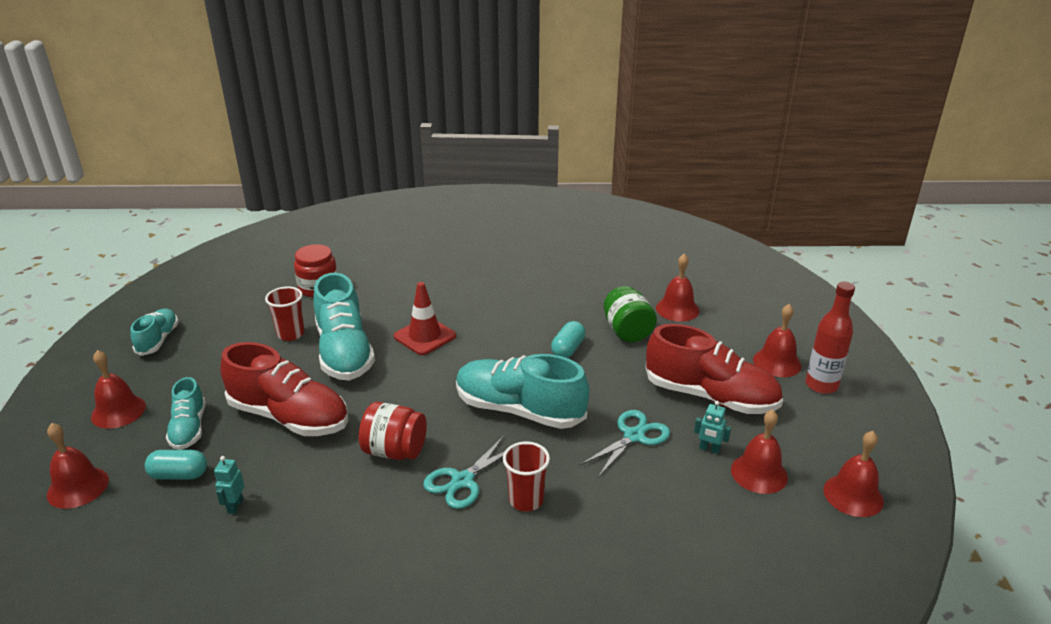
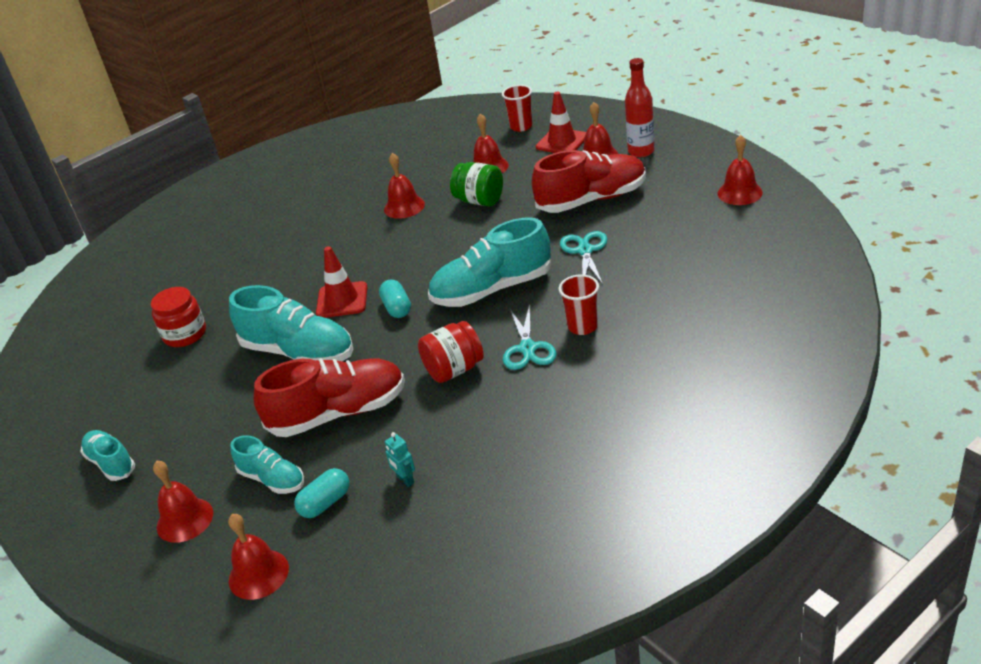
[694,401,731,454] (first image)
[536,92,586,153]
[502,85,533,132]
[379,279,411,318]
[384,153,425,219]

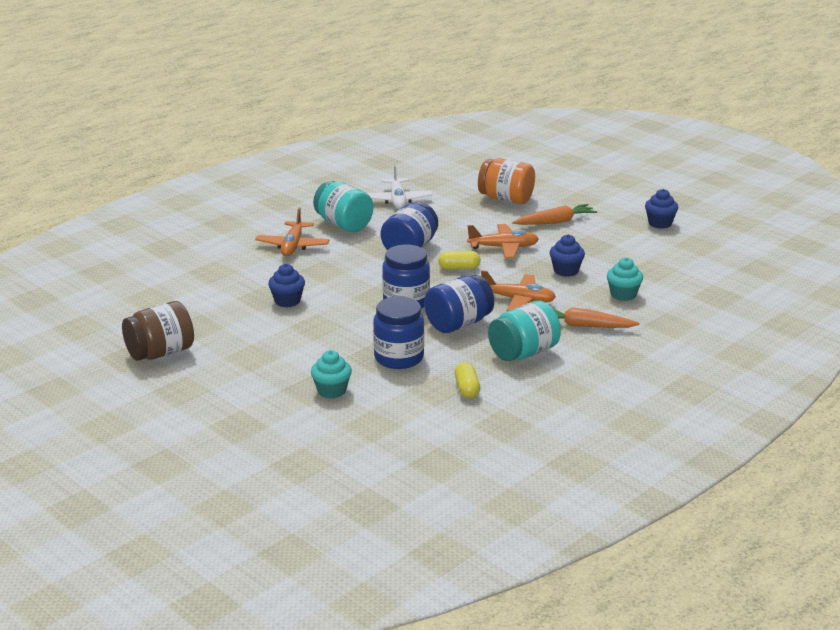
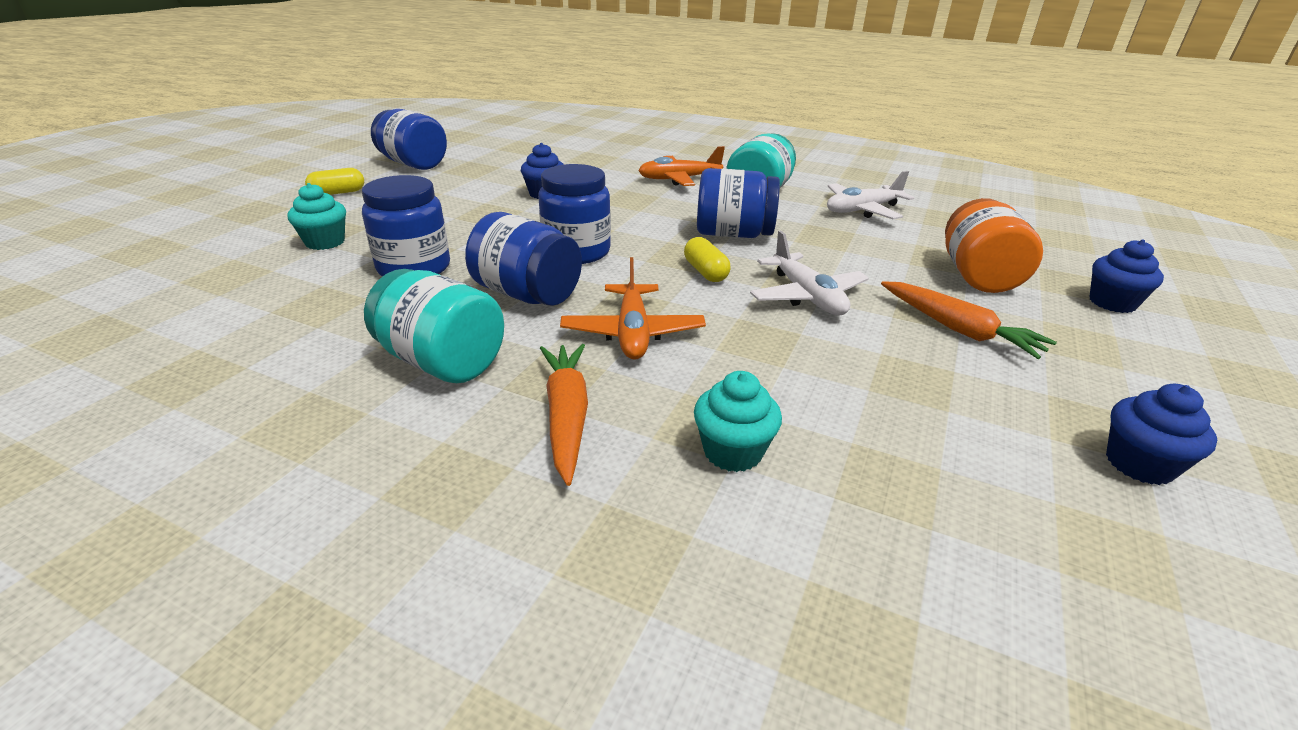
[305,168,364,195]
[1090,239,1164,313]
[371,109,447,170]
[750,231,869,315]

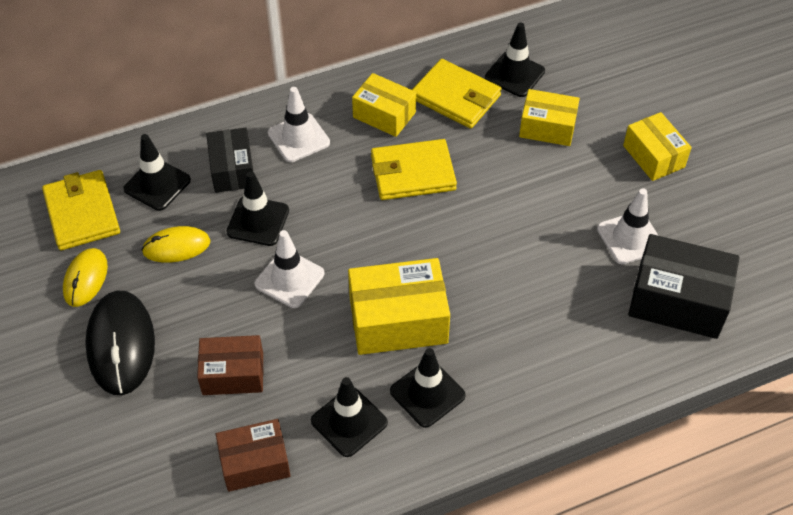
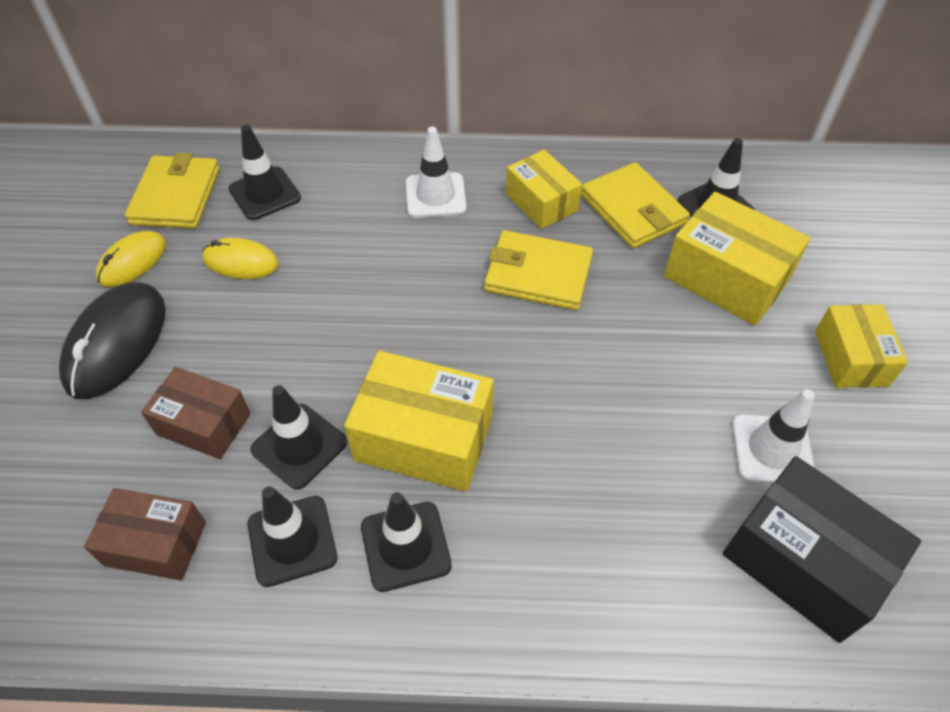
[206,128,253,193] (first image)
[255,230,324,308] (first image)
[250,385,347,489]
[664,192,810,326]

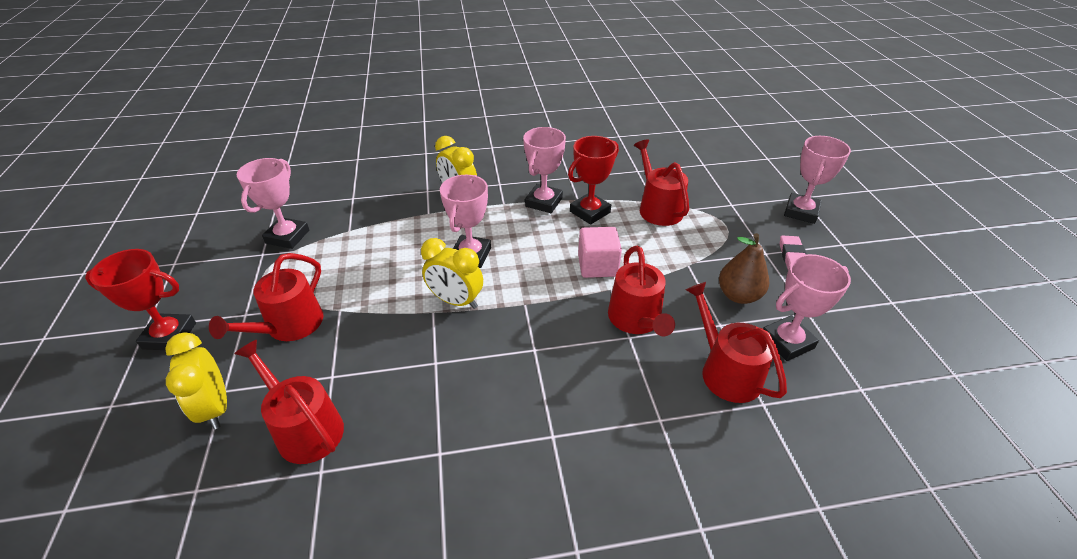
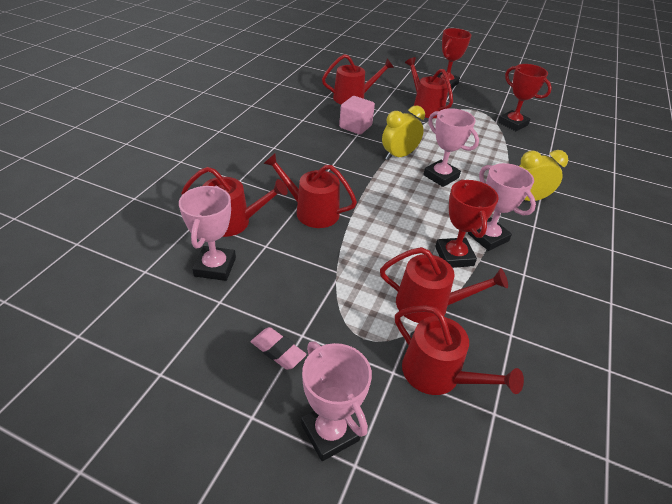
[165,332,227,429] (first image)
[719,233,769,304] (first image)
[395,306,524,395]
[339,96,375,135]
[498,64,552,131]

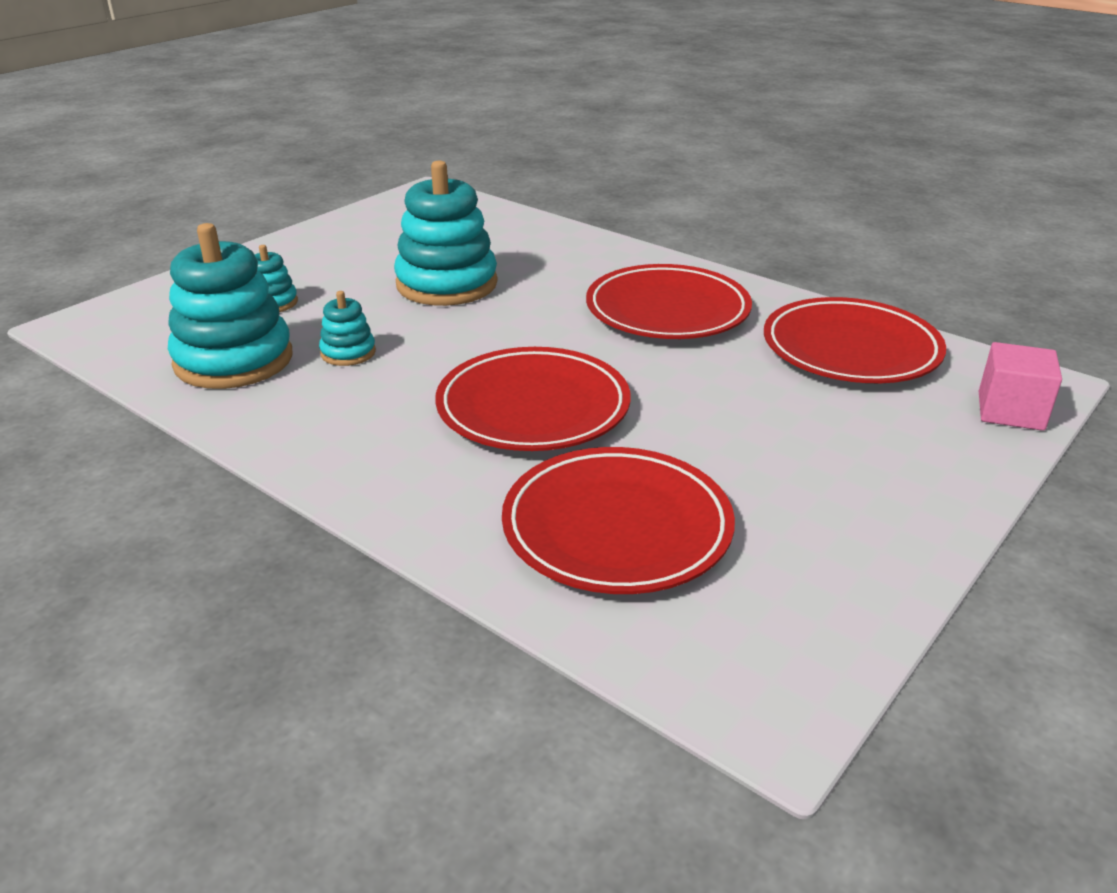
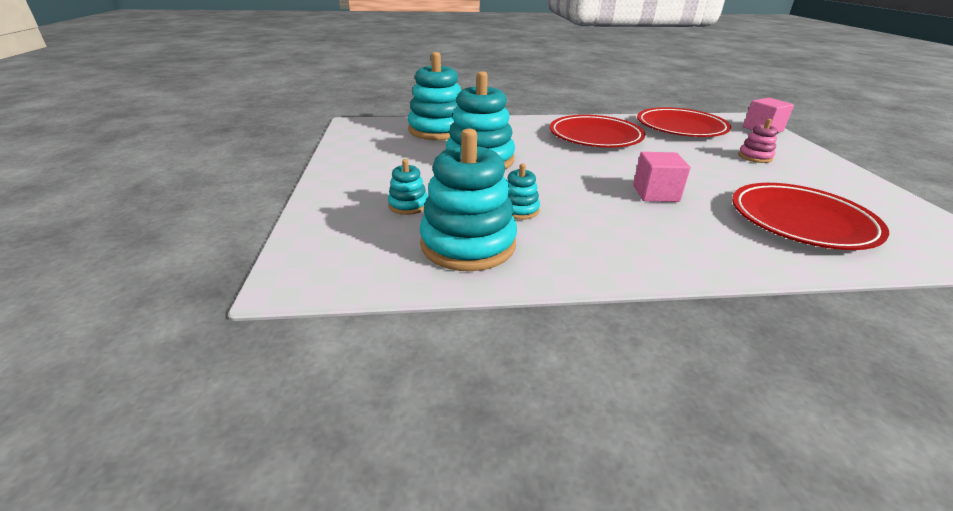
[408,52,461,140]
[738,119,778,163]
[633,152,690,202]

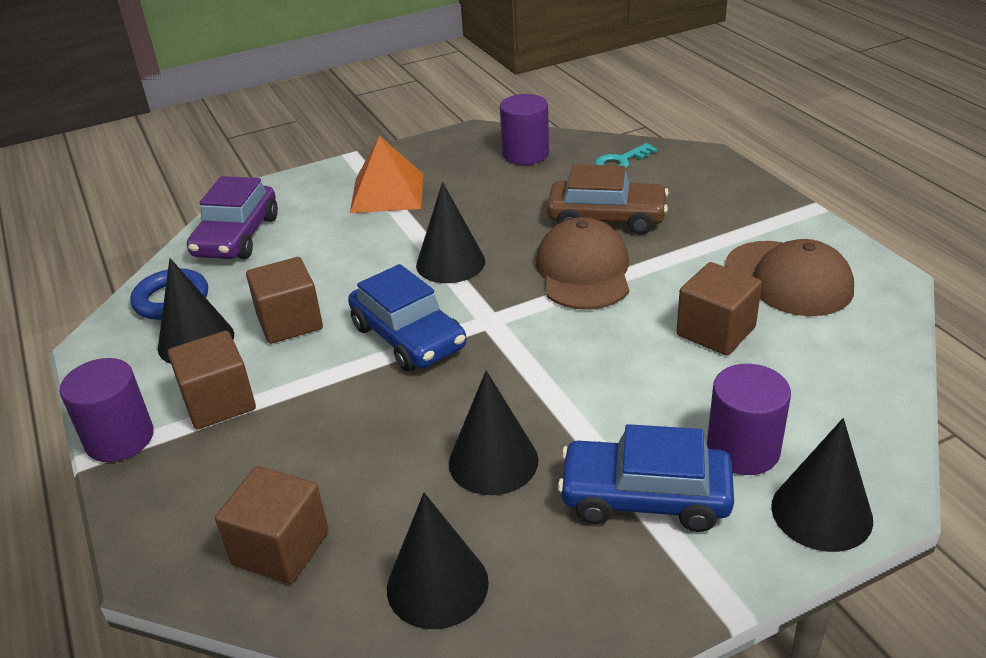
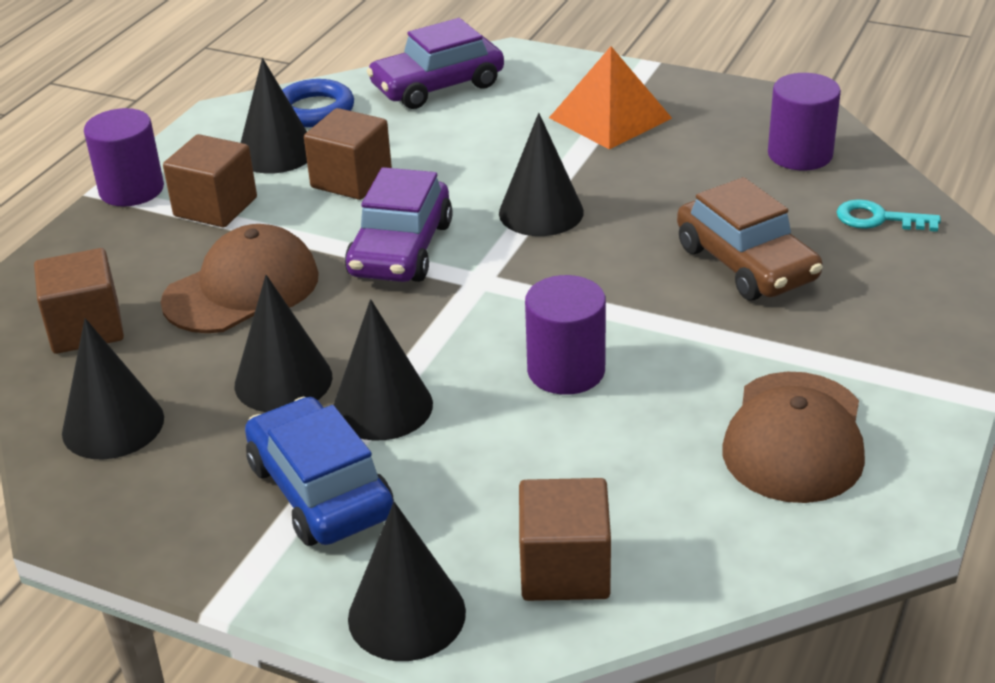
[334,299,433,441]
[160,224,319,333]
[519,478,611,601]
[525,275,606,395]
[345,167,453,282]

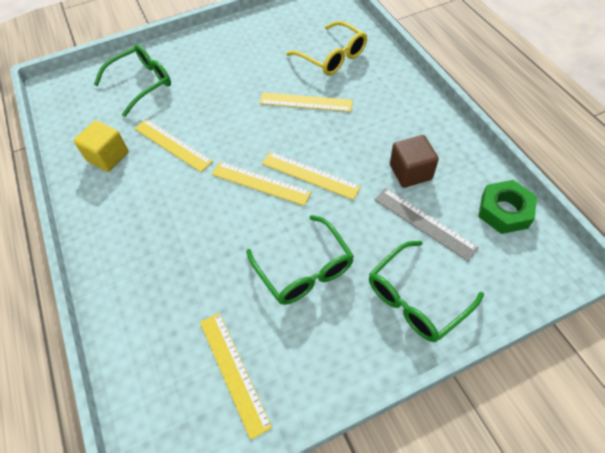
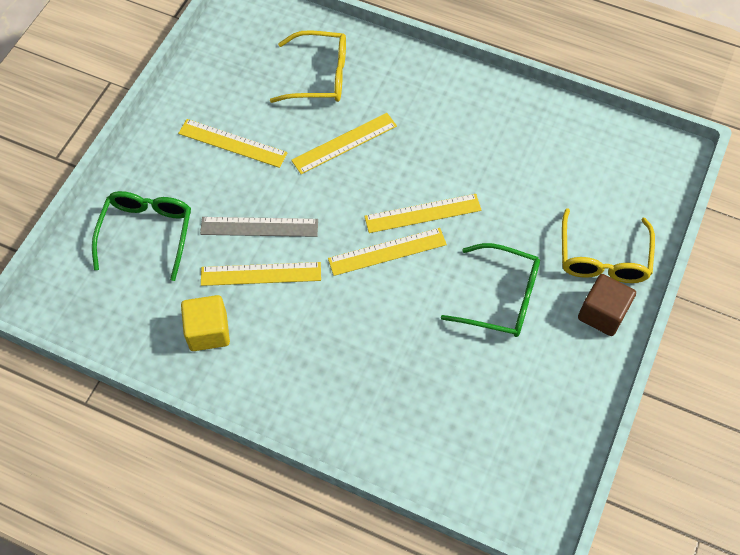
[478,180,537,234] (first image)
[178,119,288,168]
[200,217,318,237]
[578,274,636,336]
[562,208,655,283]

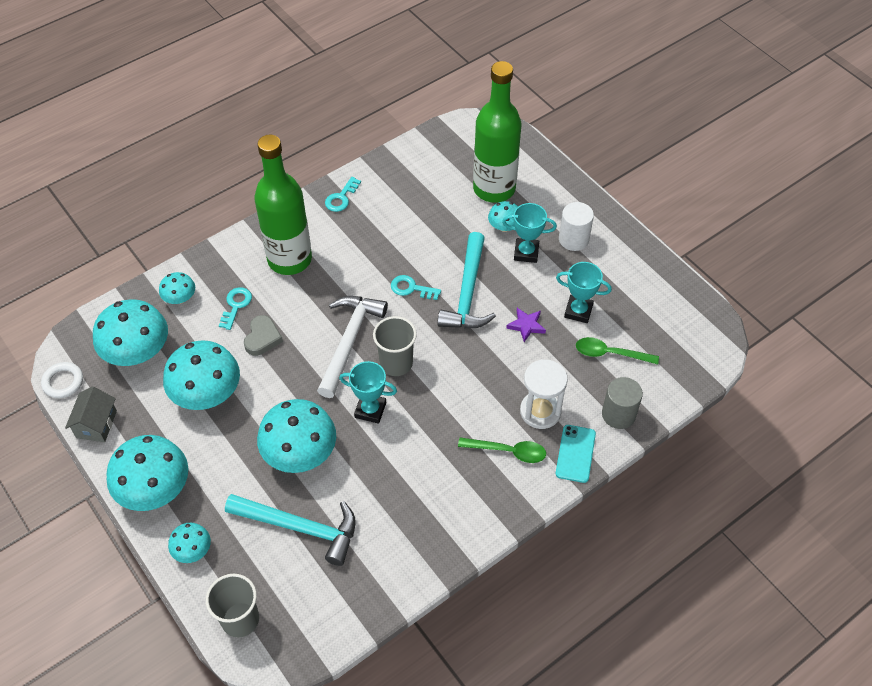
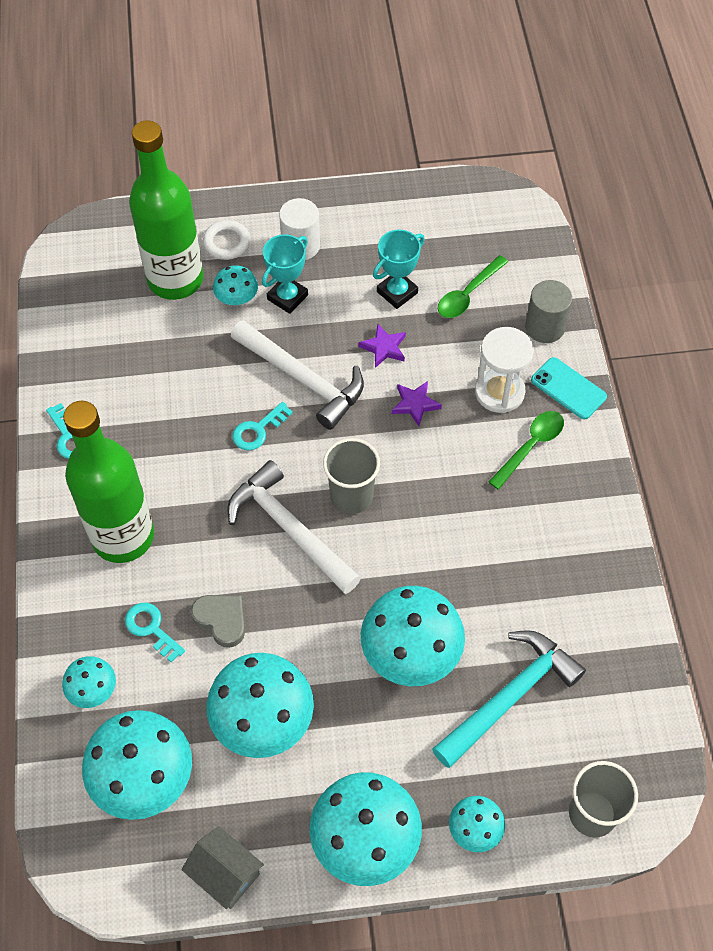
[339,361,397,424] (first image)
[392,381,442,426]
[203,220,250,260]
[231,320,364,430]

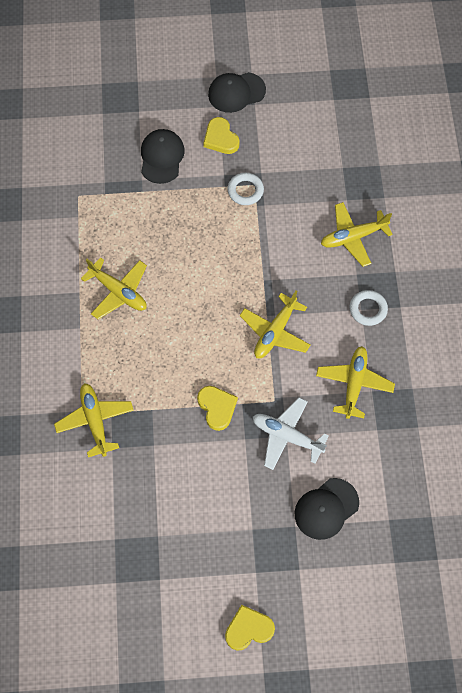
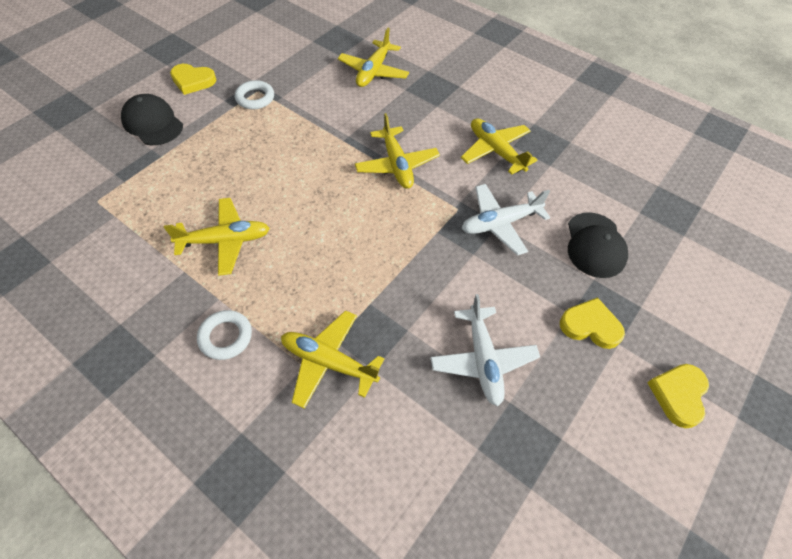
[208,72,266,113] (first image)
[430,294,540,406]
[560,297,625,349]
[197,310,252,360]

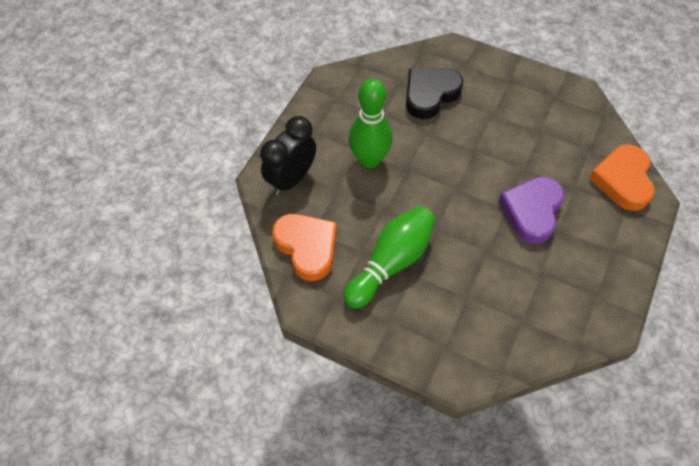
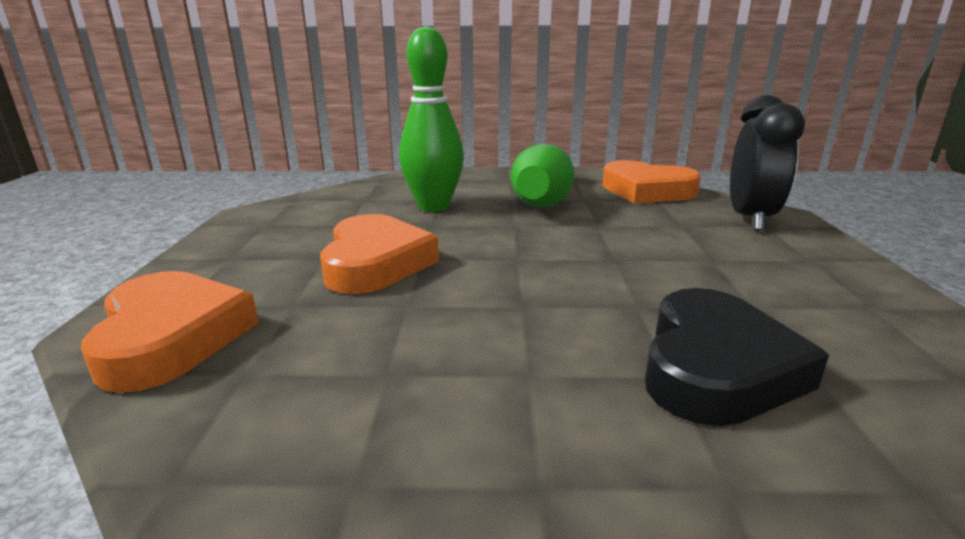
[399,26,464,212]
[320,214,439,294]

